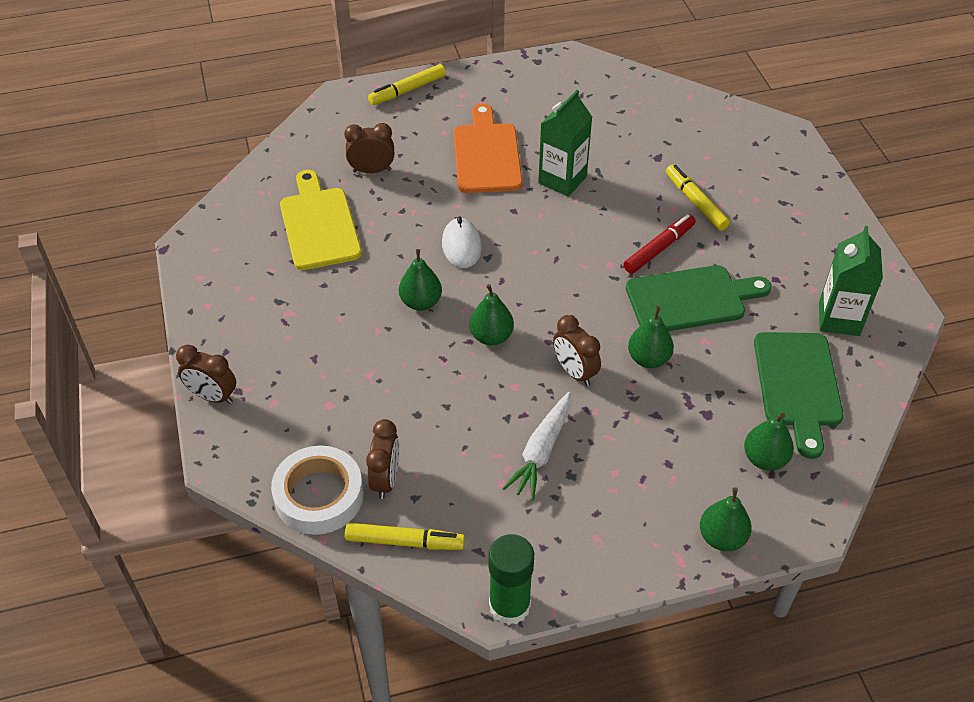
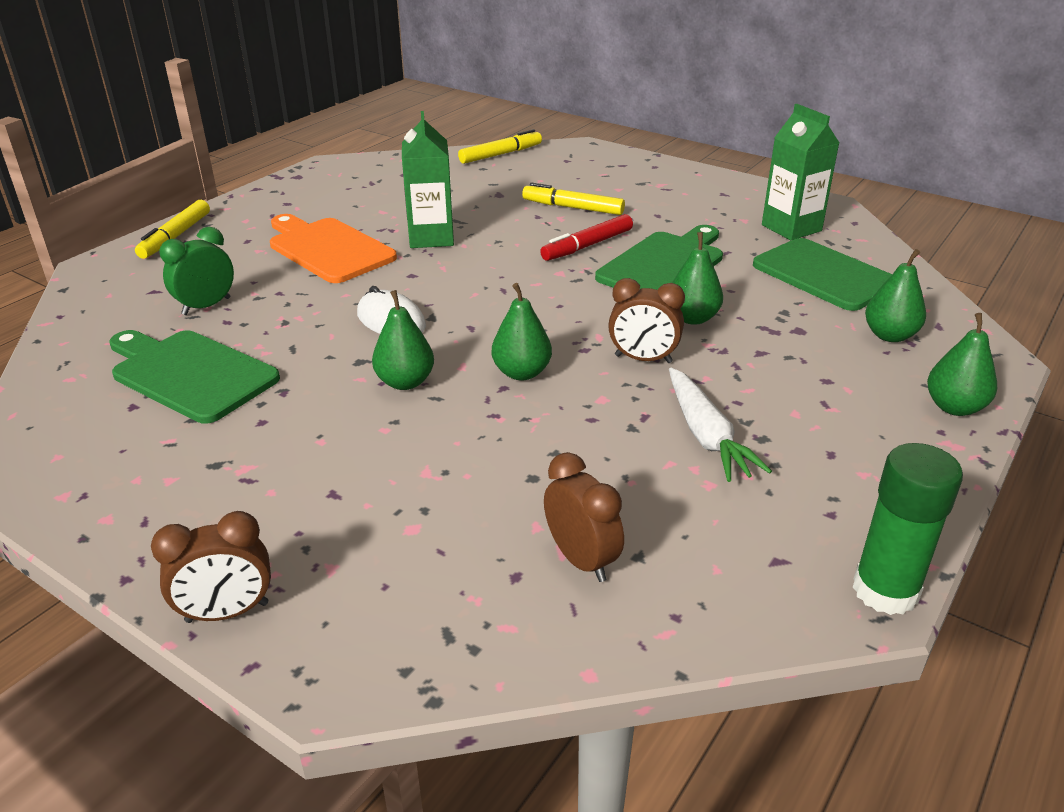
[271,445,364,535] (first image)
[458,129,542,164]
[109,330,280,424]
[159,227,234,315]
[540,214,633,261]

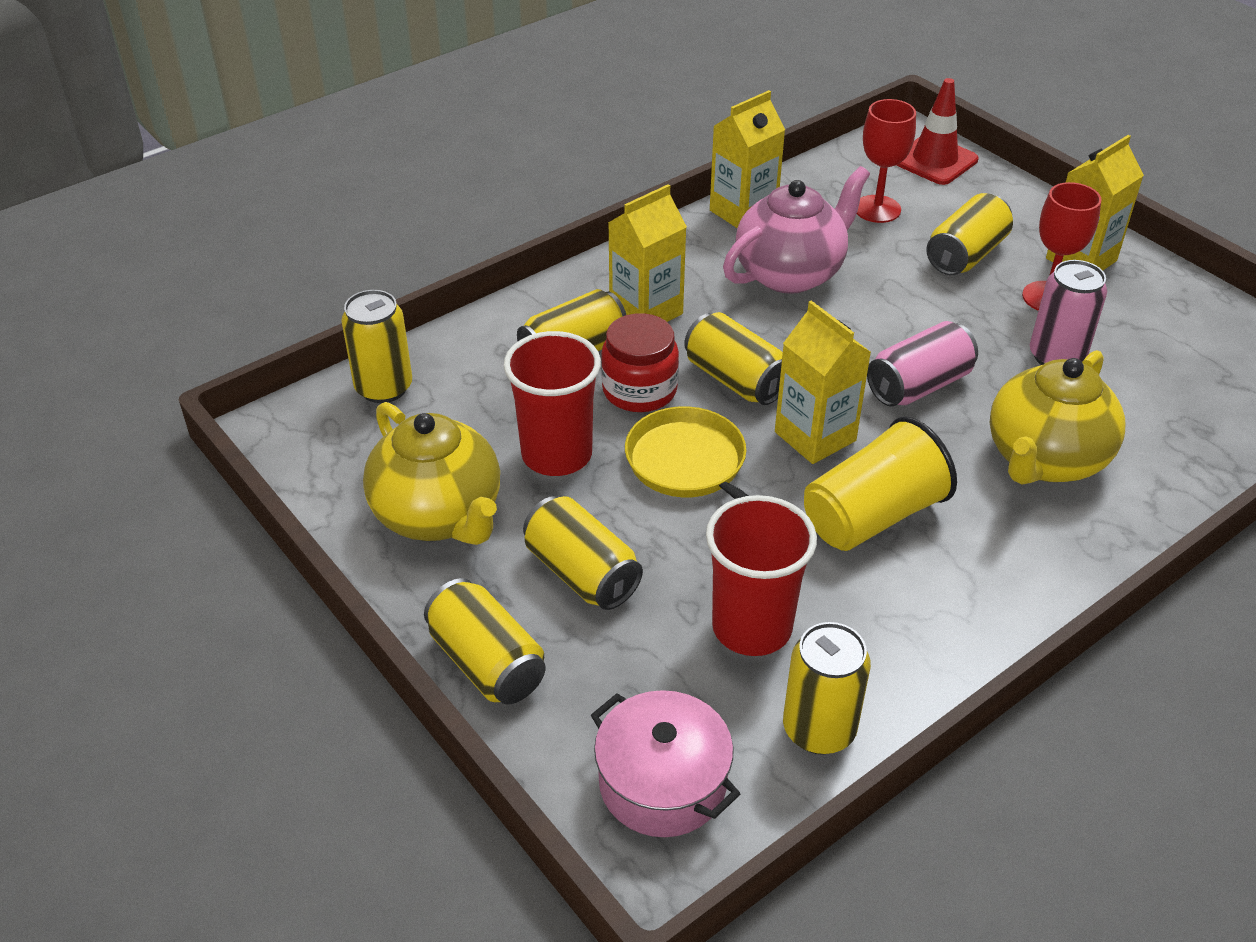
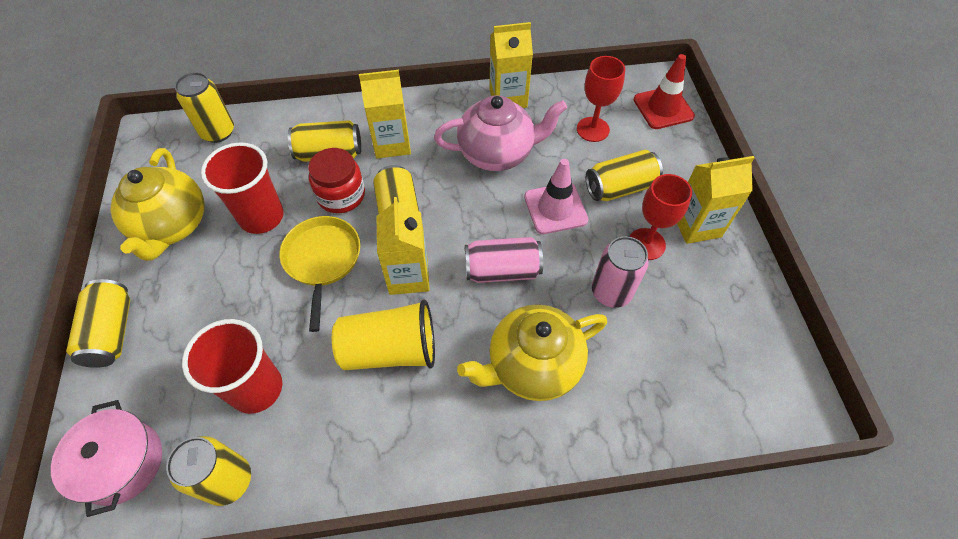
[523,496,643,610] (first image)
[524,159,589,234]

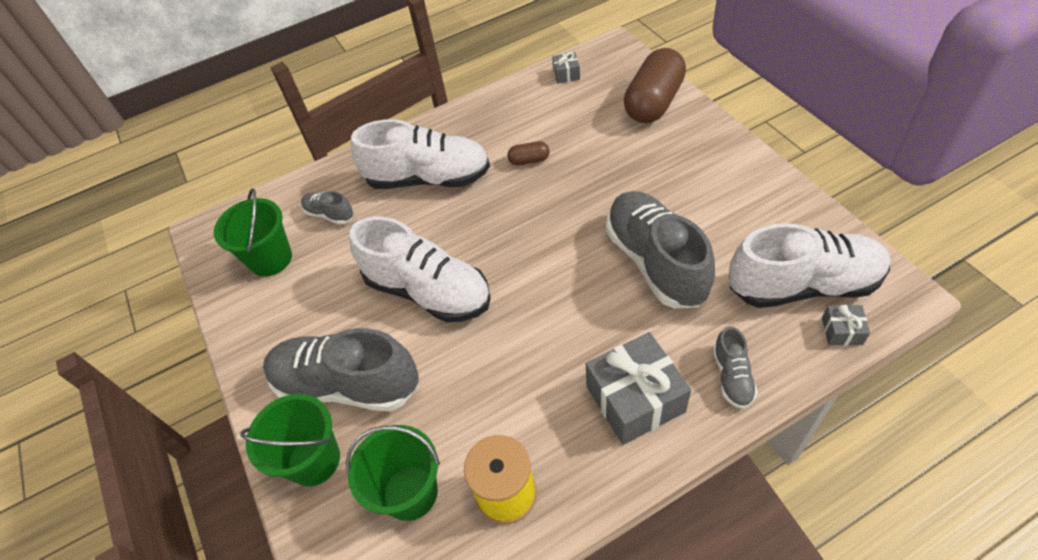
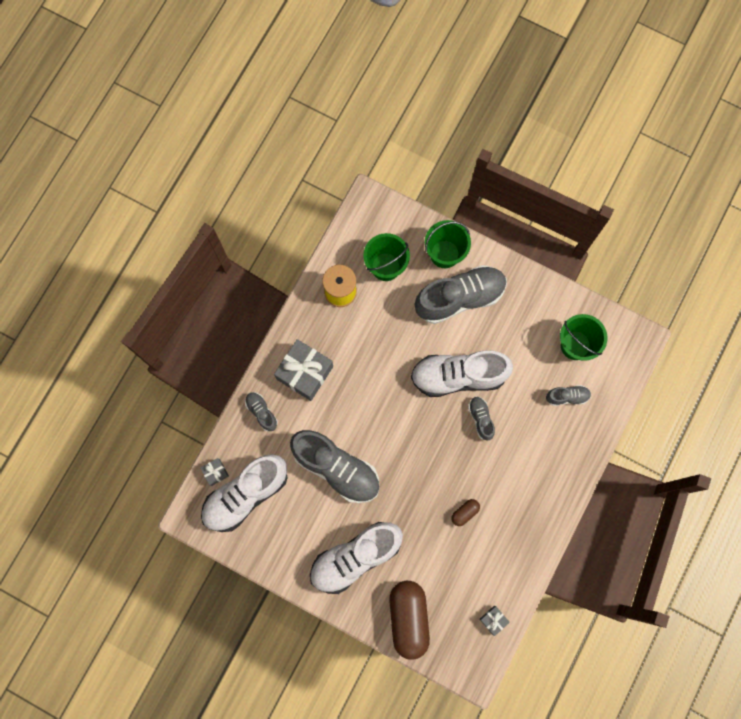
[468,396,495,441]
[310,522,403,594]

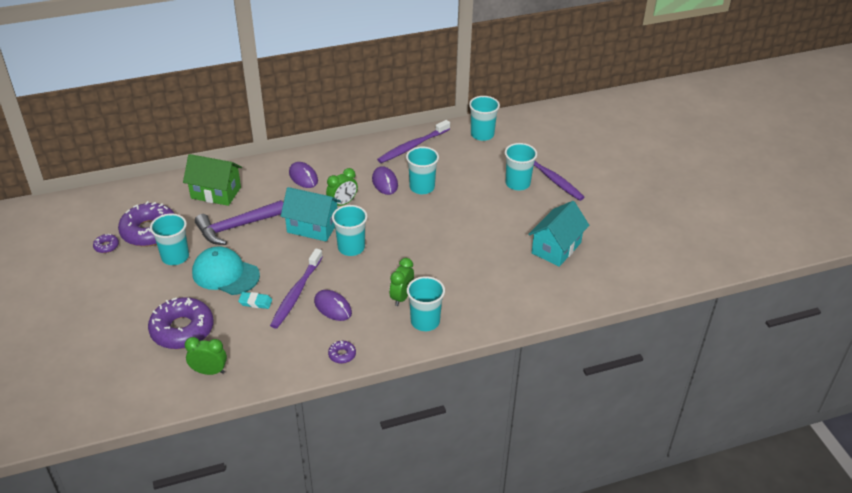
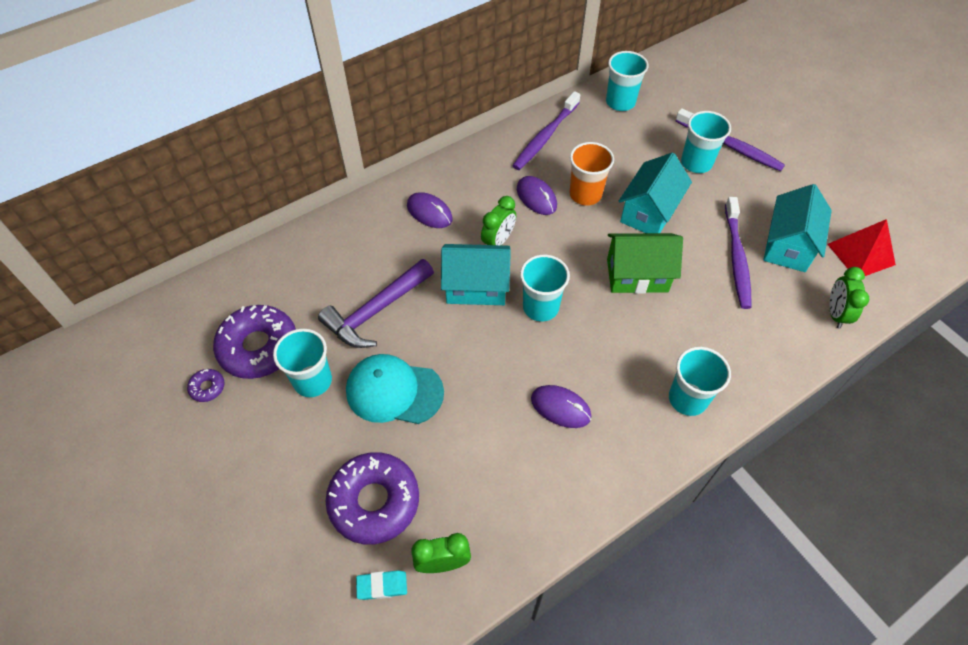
[328,341,356,364] (first image)
[619,153,692,233]
[827,219,896,276]
[607,233,683,294]
[356,570,407,600]
[725,197,752,309]
[829,267,869,329]
[569,142,614,206]

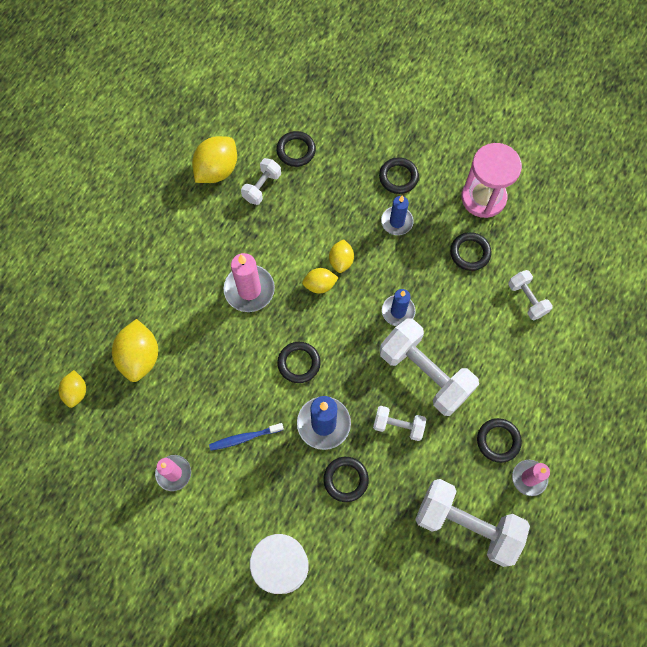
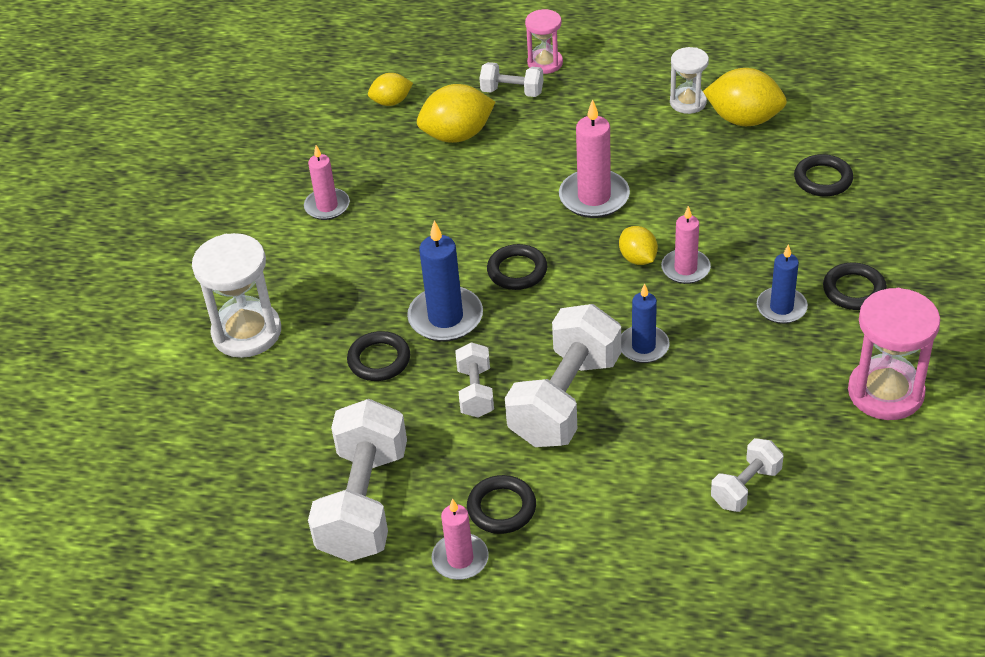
[209,423,284,450] (first image)
[450,232,492,271] (first image)
[525,9,563,74]
[670,47,709,114]
[479,62,543,97]
[661,206,711,284]

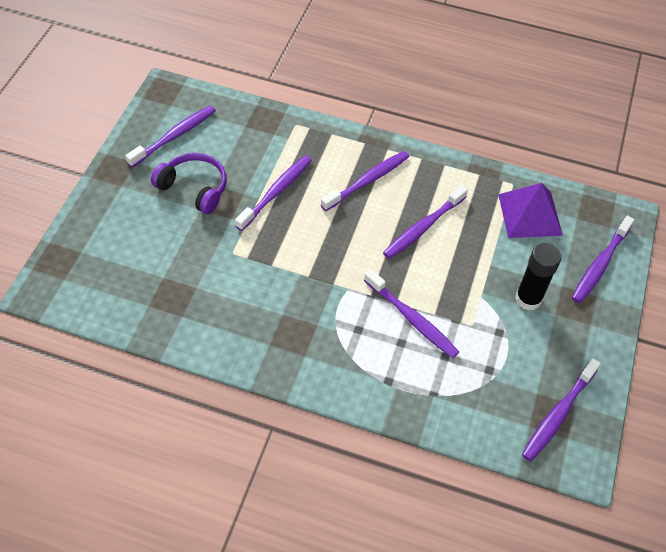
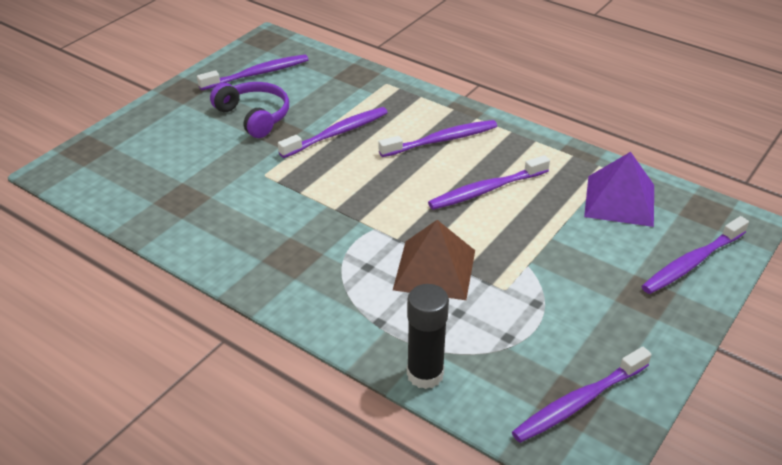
[407,284,449,389]
[393,220,475,300]

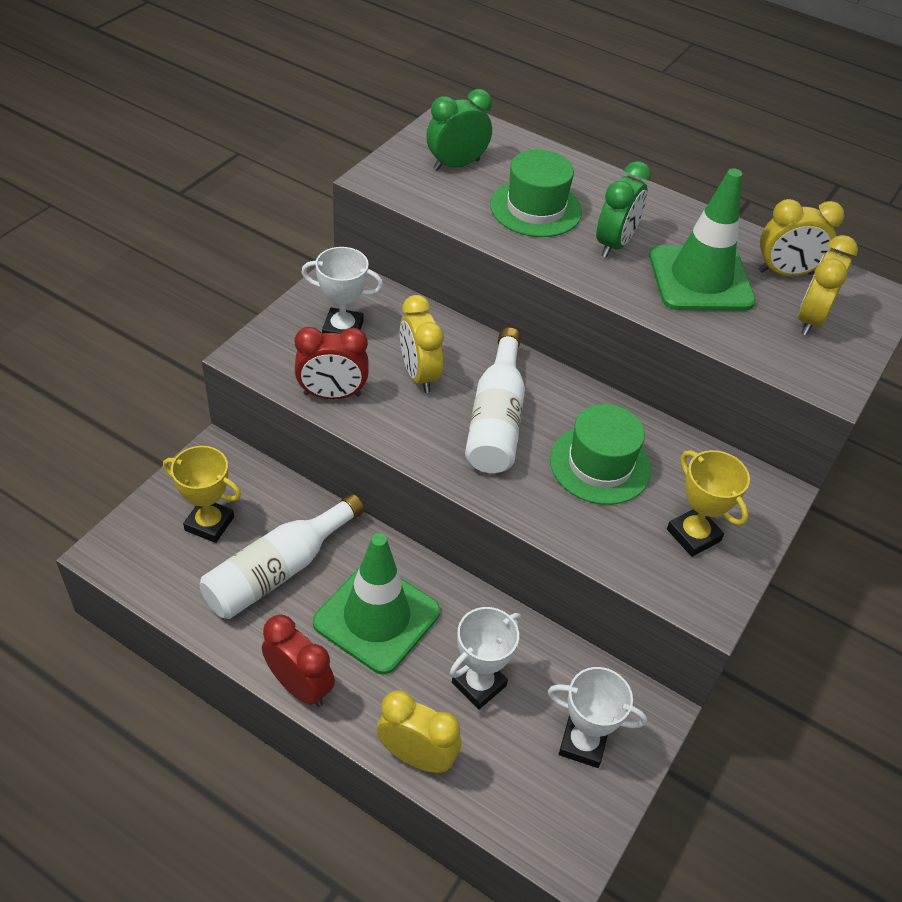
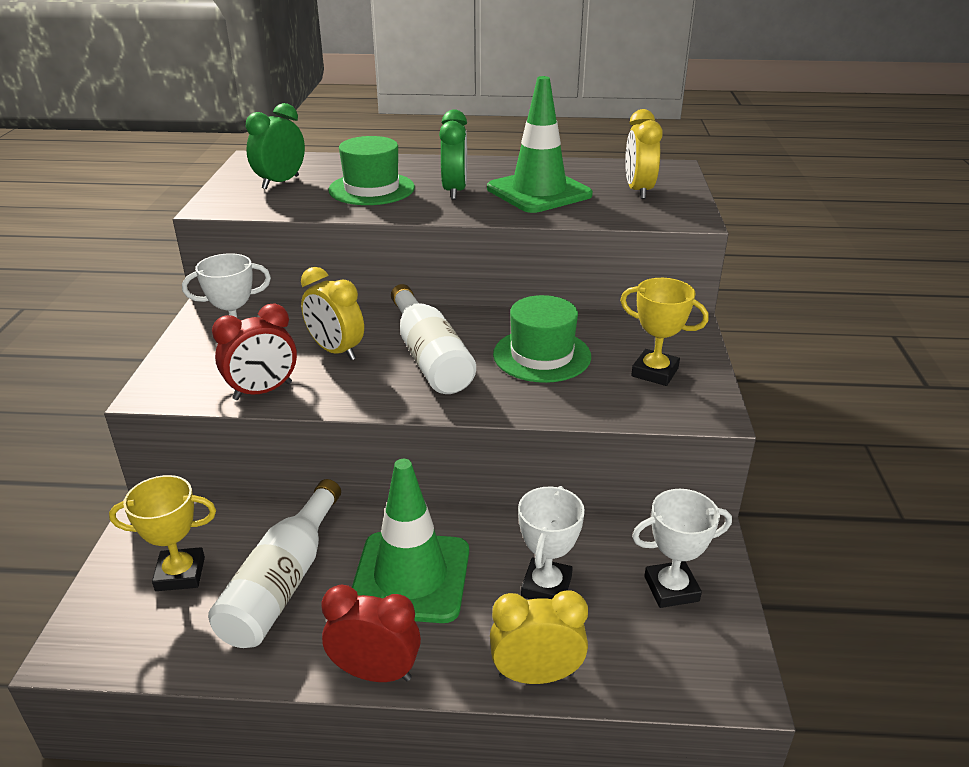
[759,199,844,276] (first image)

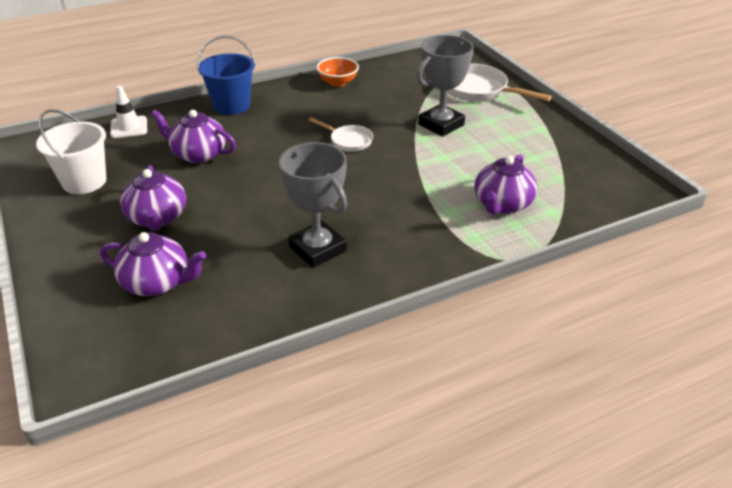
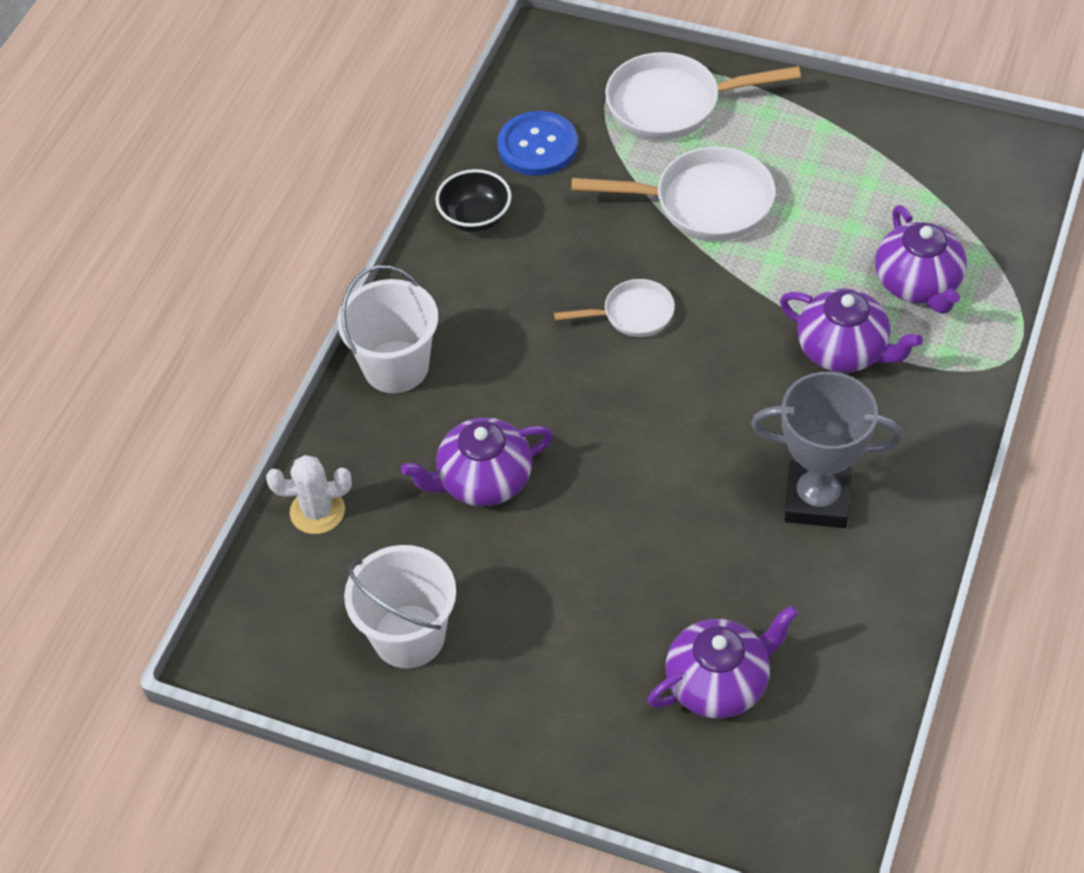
[498,111,578,176]
[780,288,923,373]
[266,455,352,534]
[571,147,776,241]
[337,266,438,393]
[435,169,511,232]

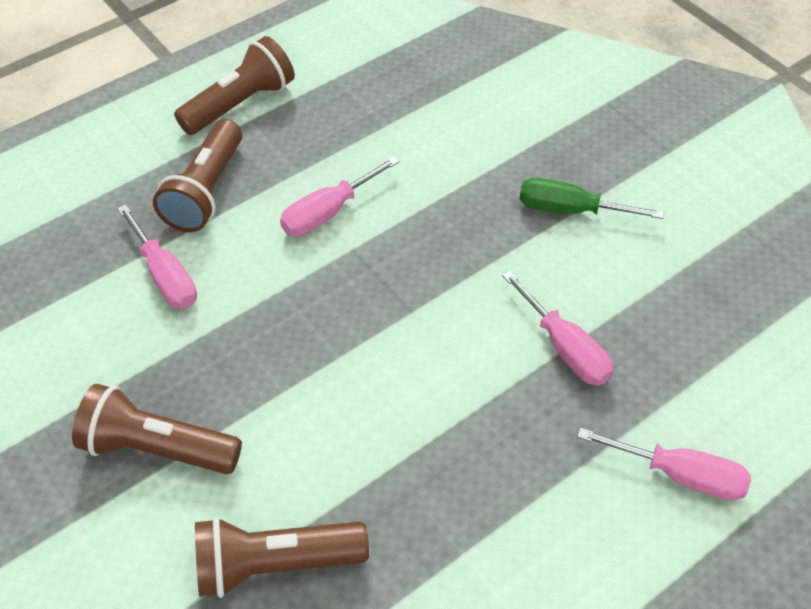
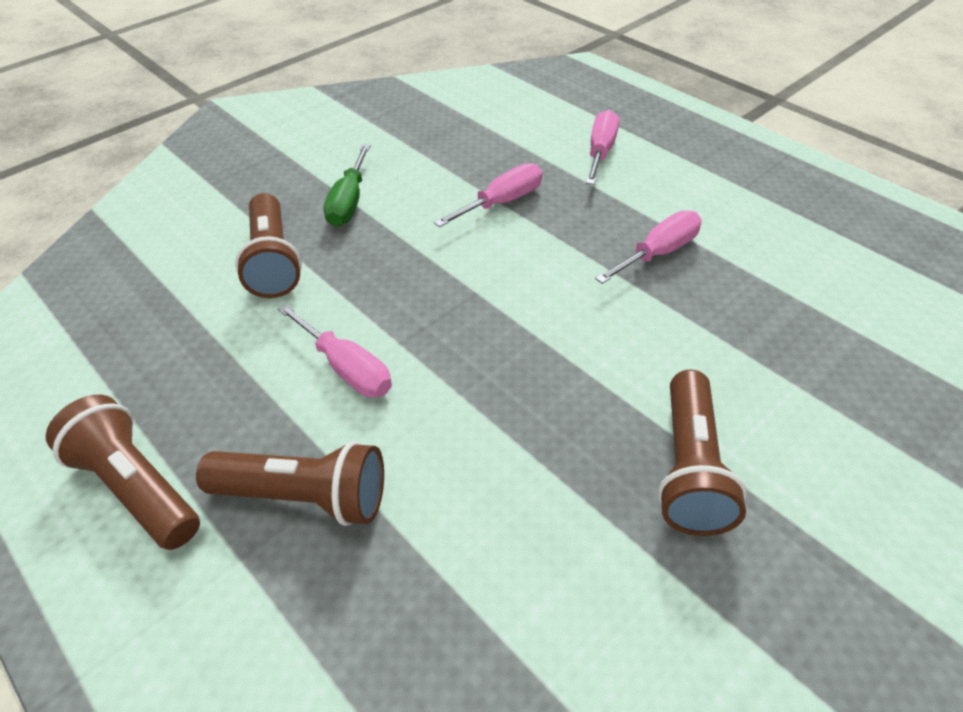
[595,211,702,284]
[235,193,302,298]

